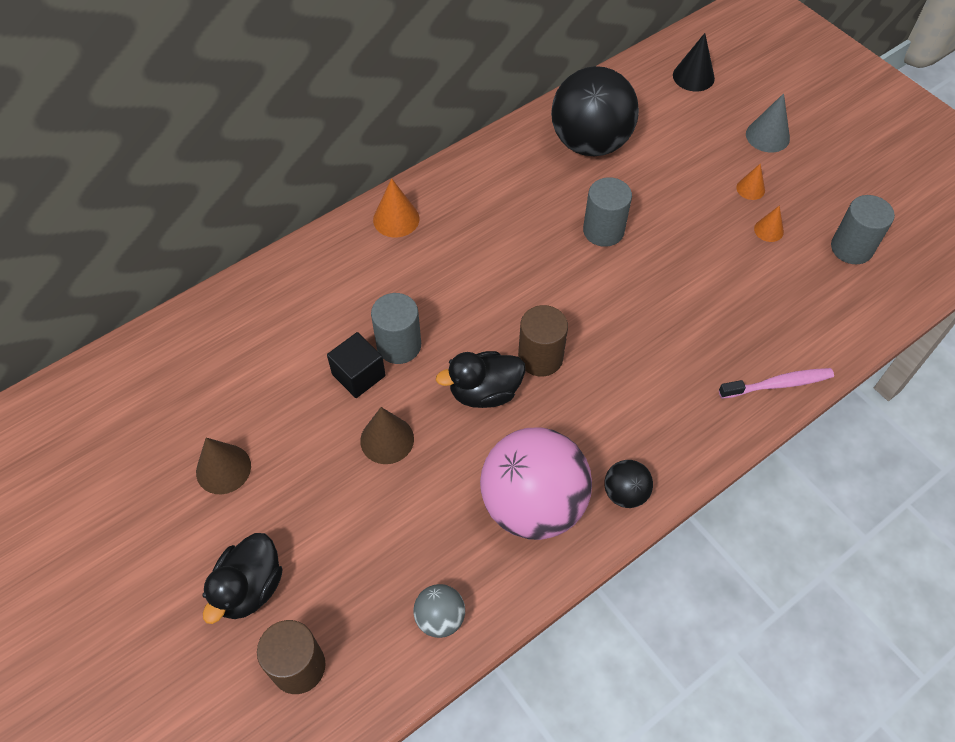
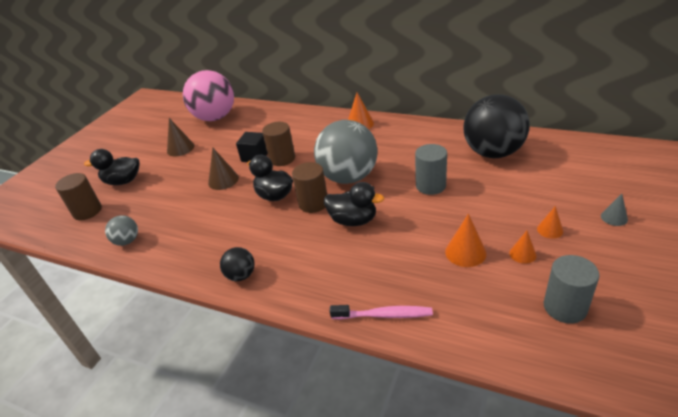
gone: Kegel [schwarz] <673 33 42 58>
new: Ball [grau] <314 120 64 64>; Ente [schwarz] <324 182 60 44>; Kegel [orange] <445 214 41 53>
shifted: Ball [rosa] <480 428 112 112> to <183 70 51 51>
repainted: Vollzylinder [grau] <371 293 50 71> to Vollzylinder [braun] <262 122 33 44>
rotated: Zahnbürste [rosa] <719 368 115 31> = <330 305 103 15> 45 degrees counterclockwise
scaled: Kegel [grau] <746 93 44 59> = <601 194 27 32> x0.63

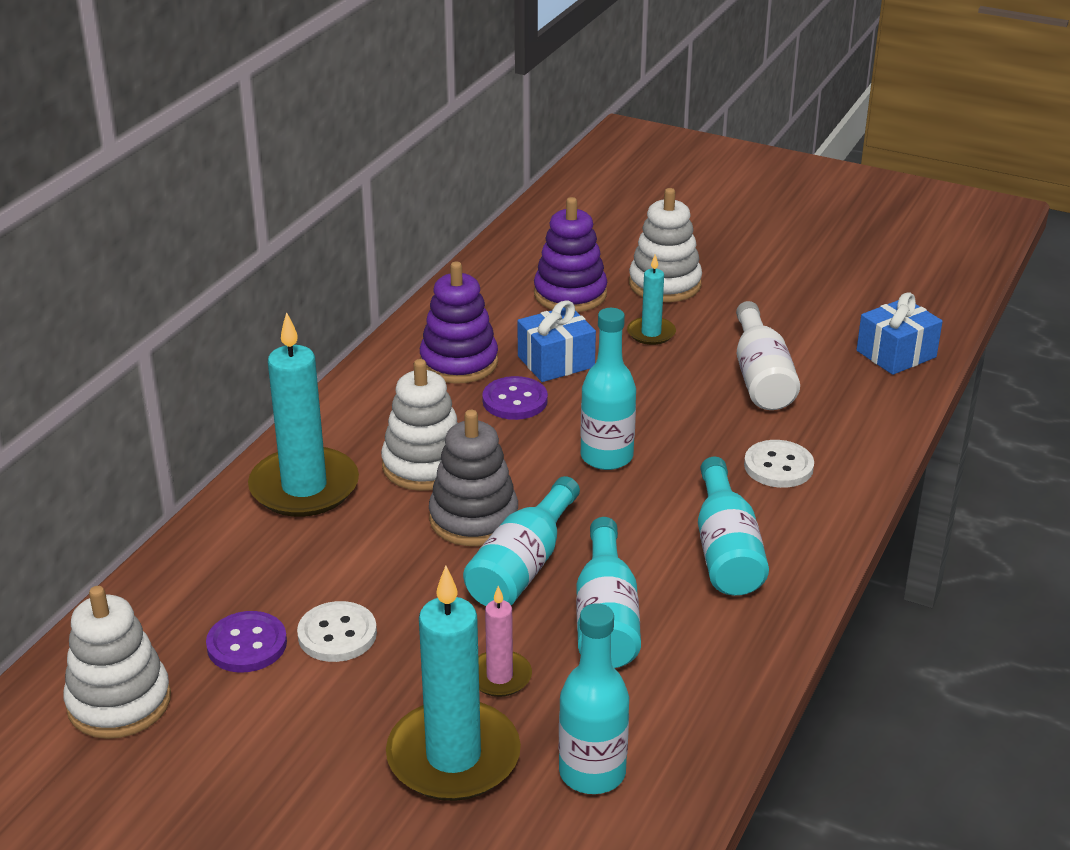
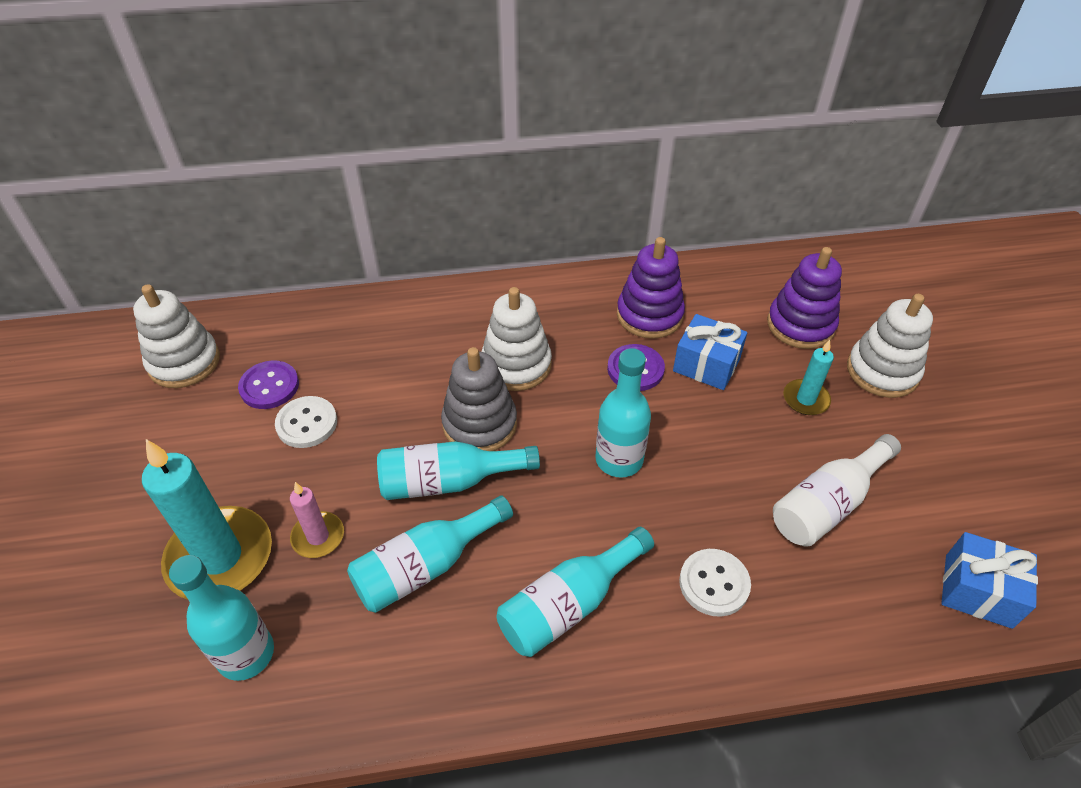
gone: Kerze [türkis] <248 312 111 205>

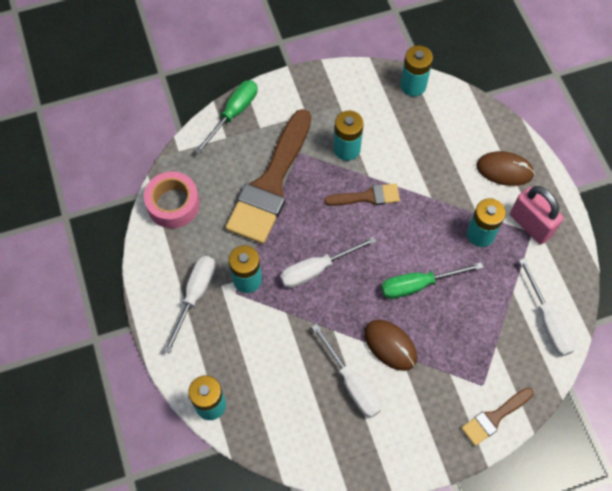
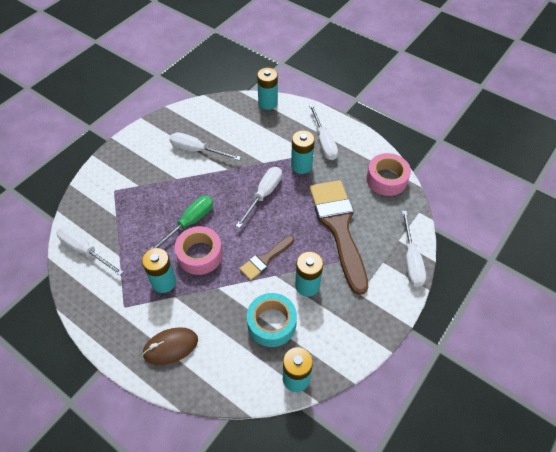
gone: Computermaus [braun] <364 320 53 51>; Pinsel [braun] <462 388 72 58>; Vorhängeschloss [rosa] <510 186 54 58>
new: Klebeband [rosa] <175 226 48 49>; Klebeband [türkis] <247 293 50 54>
repainted: Schraubenzieher [grün] <195 80 62 74> to Schraubenzieher [weiß] <402 211 24 76>

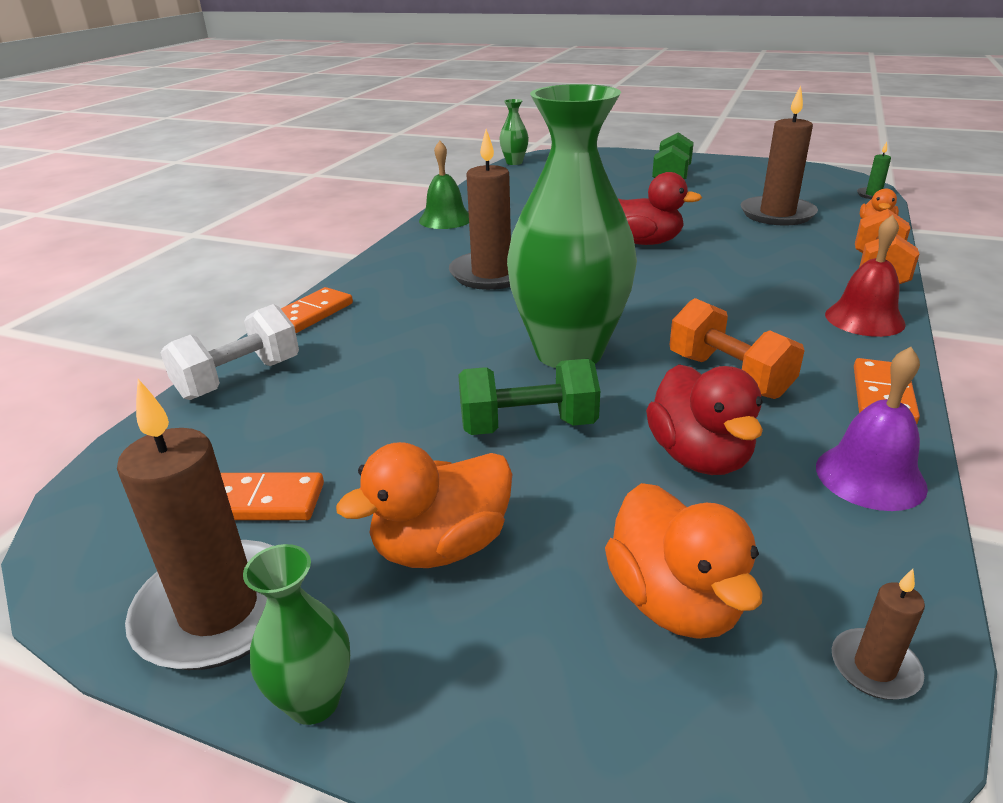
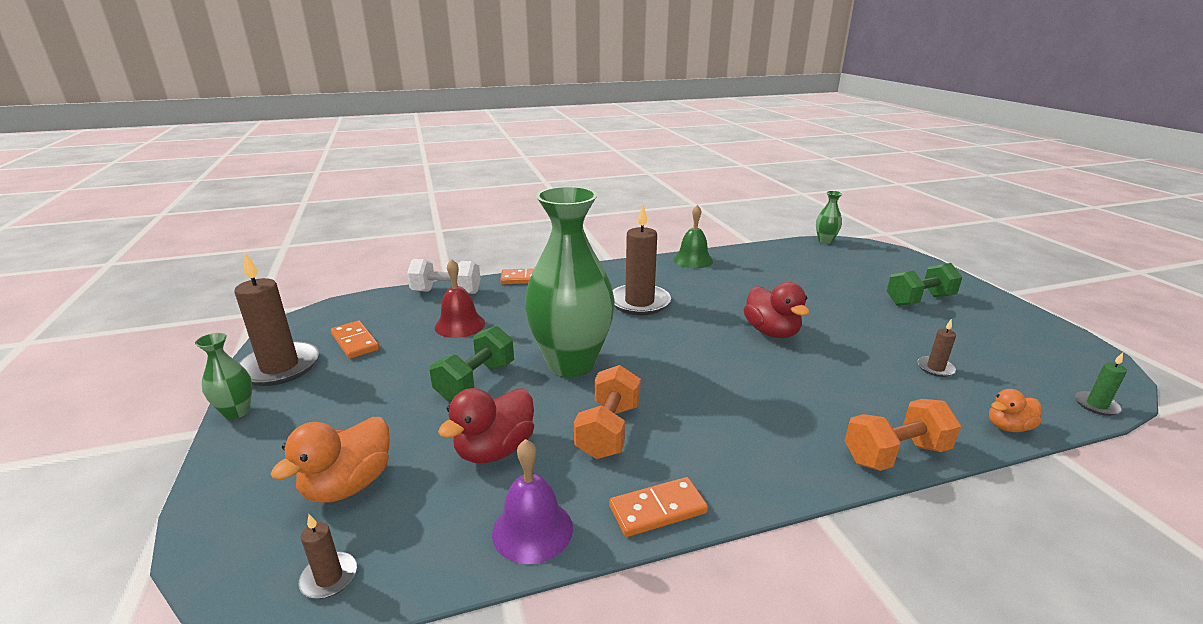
gone: Ente [orange] <336 442 176 126>
shifted: Glocke [rot] <825 215 81 122> to <435 259 50 79>
rotated: Hantel [grün] <458 359 142 76> = <430 326 84 76> 75 degrees clockwise
scaled: Kerze [braun] <741 85 77 141> = <918 319 38 58> x0.46

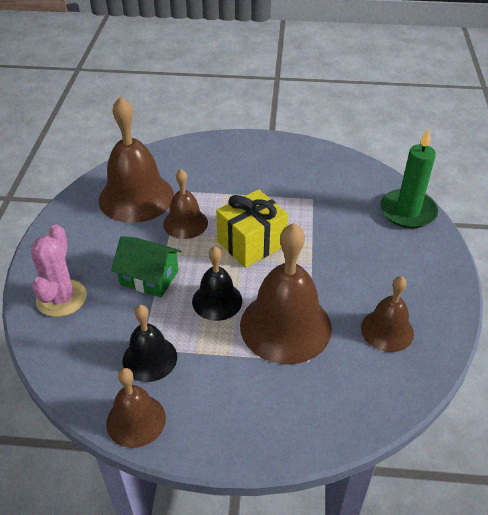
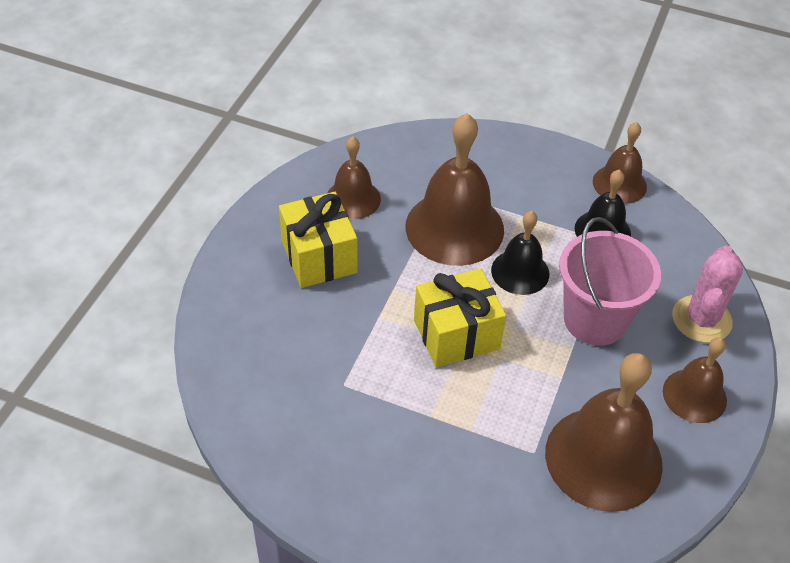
gone: Kerze [grün] <380 128 58 100>
new: Geschenk [gelb] <279 192 78 96>
shifted: Glocke [braun] <163 169 45 70> to <663 337 64 86>
swapped: Haus [grün] <111 236 71 61> to Eimer [rosa] <559 217 102 129>

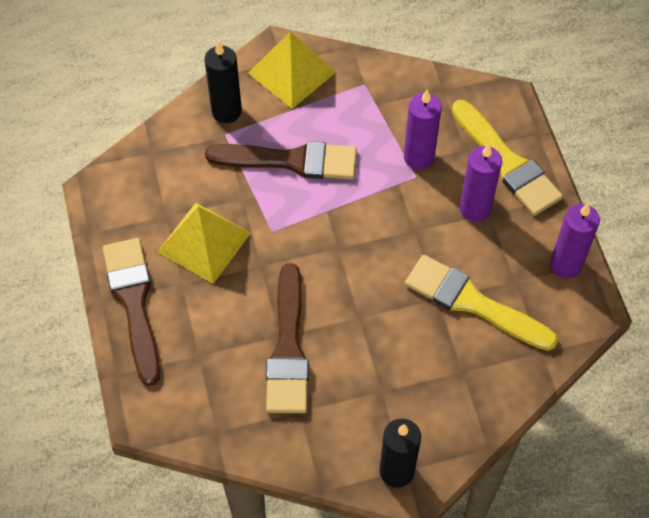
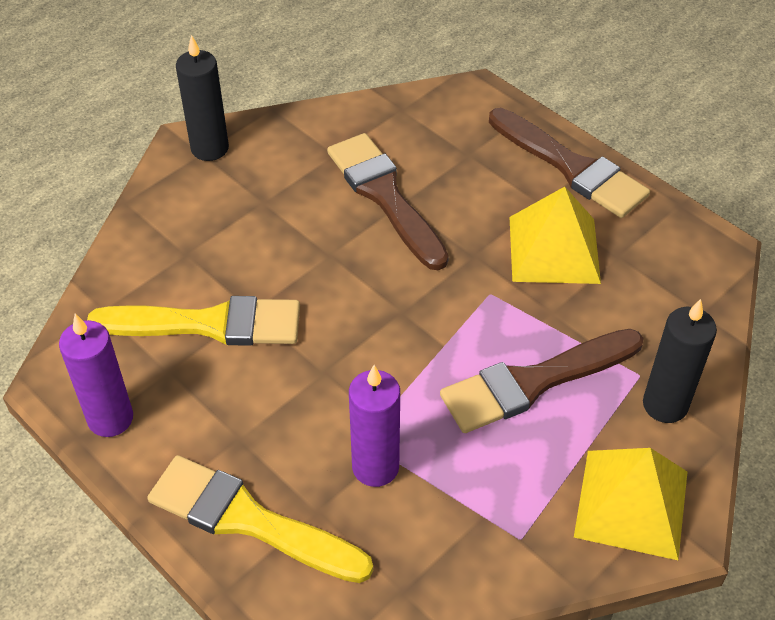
gone: Kerze [lila] <460 144 42 78>

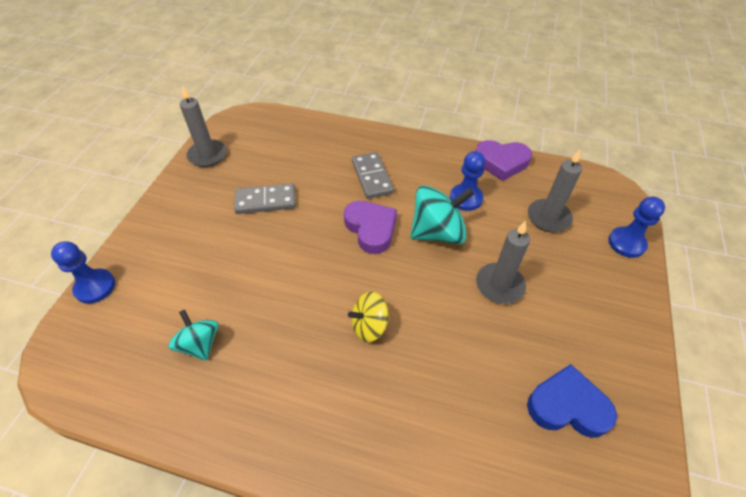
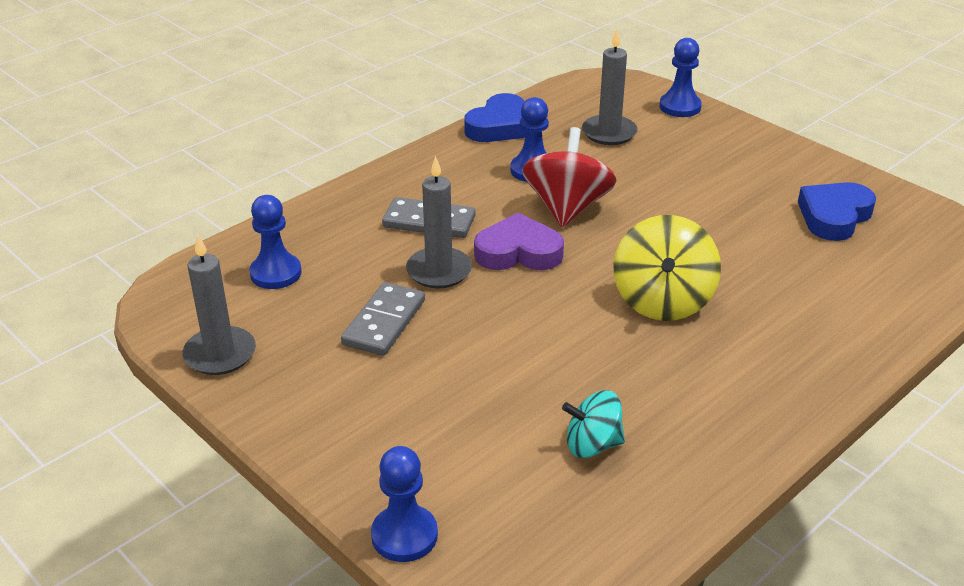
new: Bauer [blau] <249 195 53 94>
shifted: Kerze [grau] <476 221 54 83> to <406 156 66 133>
repainted: Kreisel [türkis] <411 185 63 59> to Kreisel [rot] <522 127 95 100>; Herz [lila] <476 140 56 41> to Herz [blau] <464 93 62 49>
scaled: Kreisel [gelb] <348 292 42 50> = <614 215 107 106> x1.64

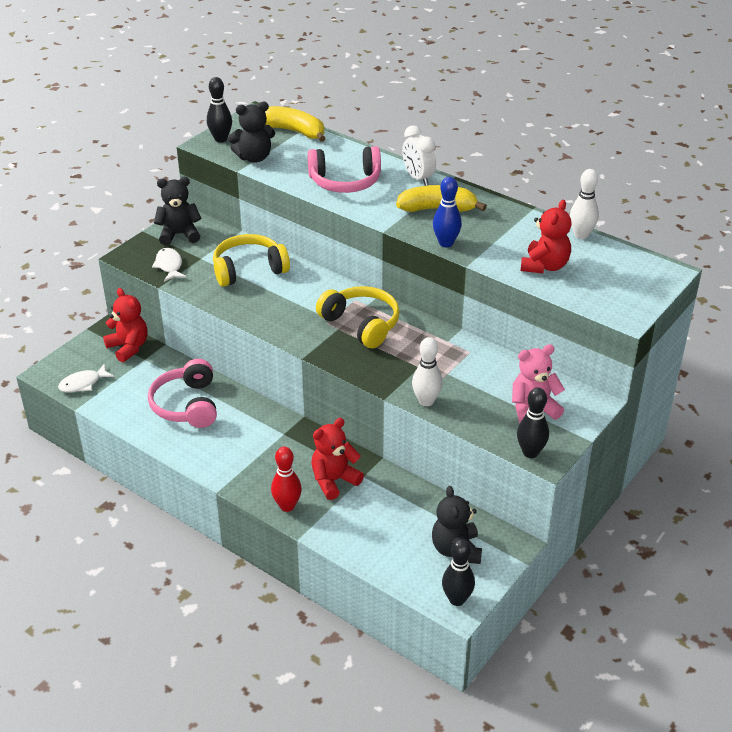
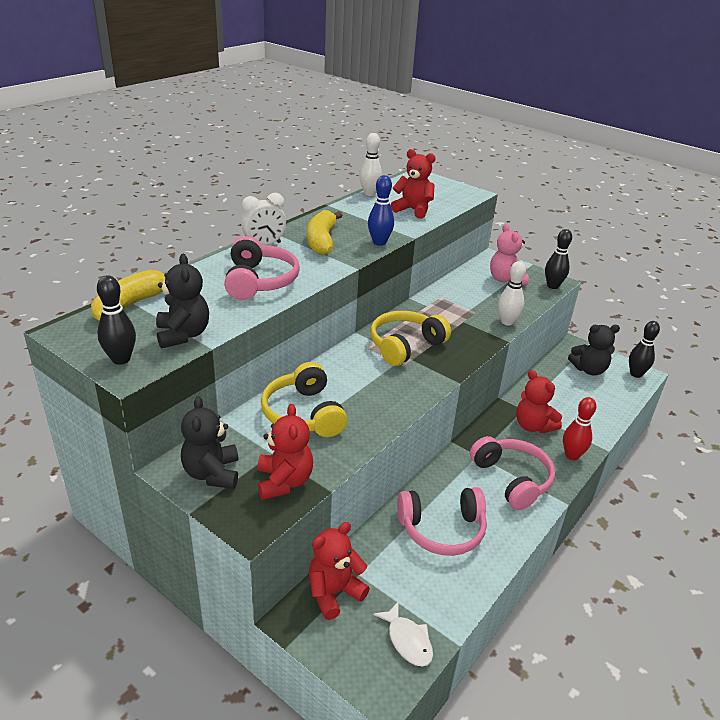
new: Kopfhörer [rosa] <470 436 85 74>
swapped: Fisch [weiß] <152 248 34 34> to Teddybär [rot] <258 404 55 96>

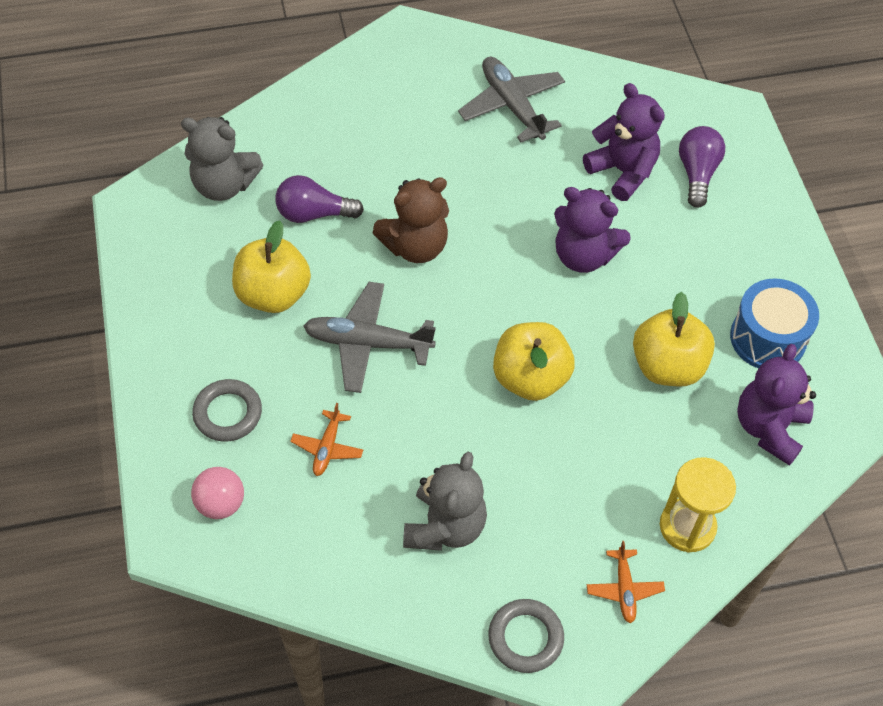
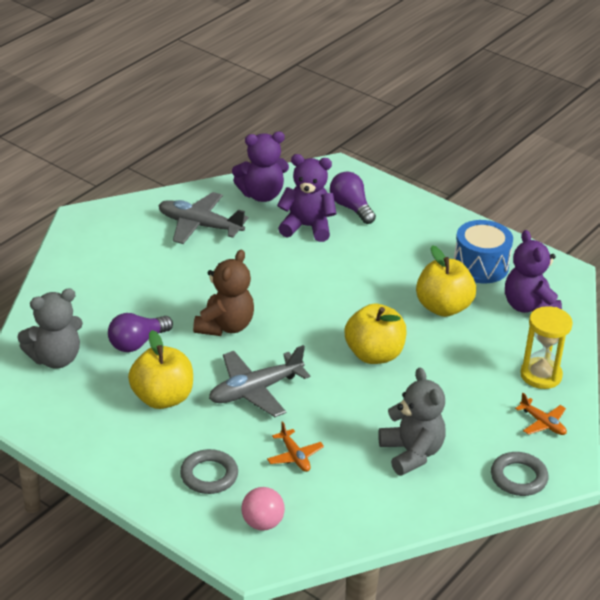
shifted: Teddybär [lila] <554 187 77 86> to <232 132 57 70>

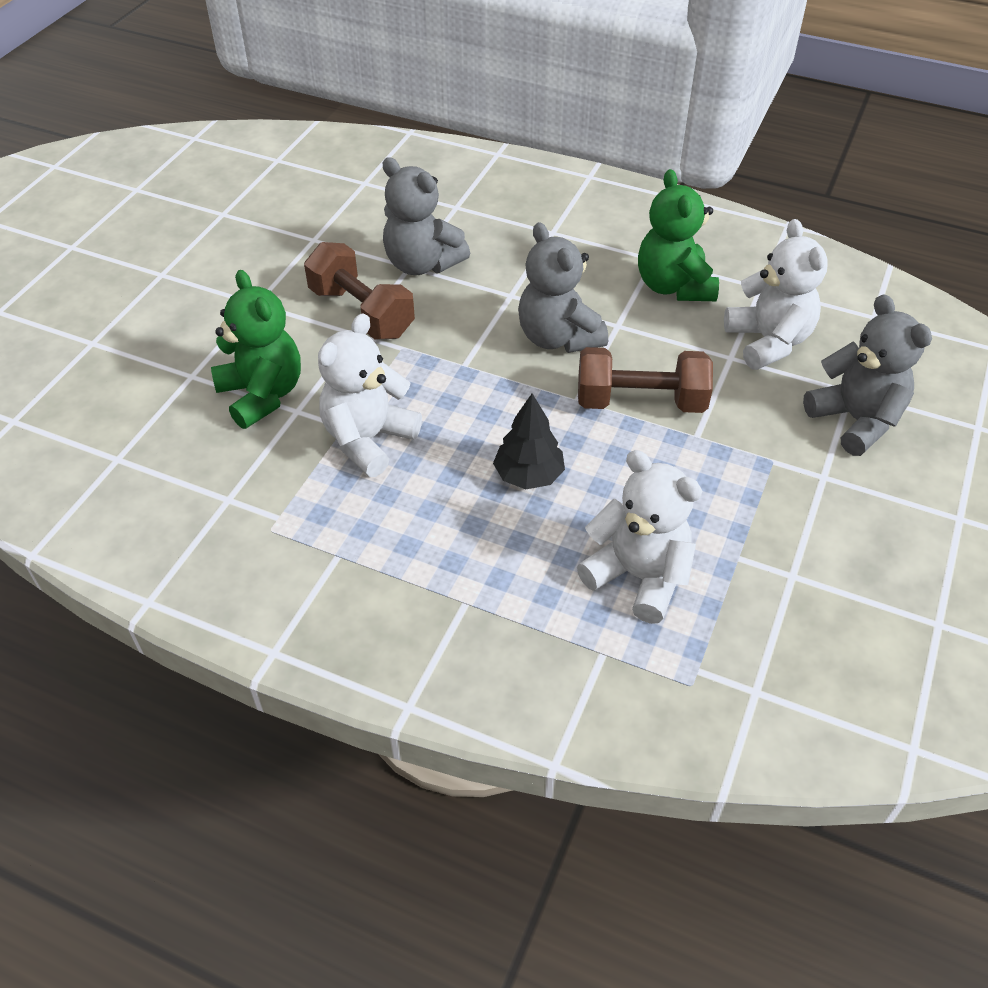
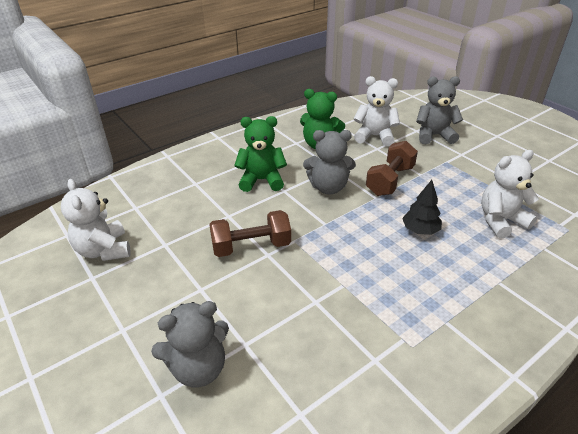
shifted: Teddybär [grün] <211 270 90 159> to <234 116 53 76>; Teddybär [weiß] <318 313 104 164> to <61 179 70 82>; Teddybär [grau] <382 157 88 118> to <151 301 78 86>

